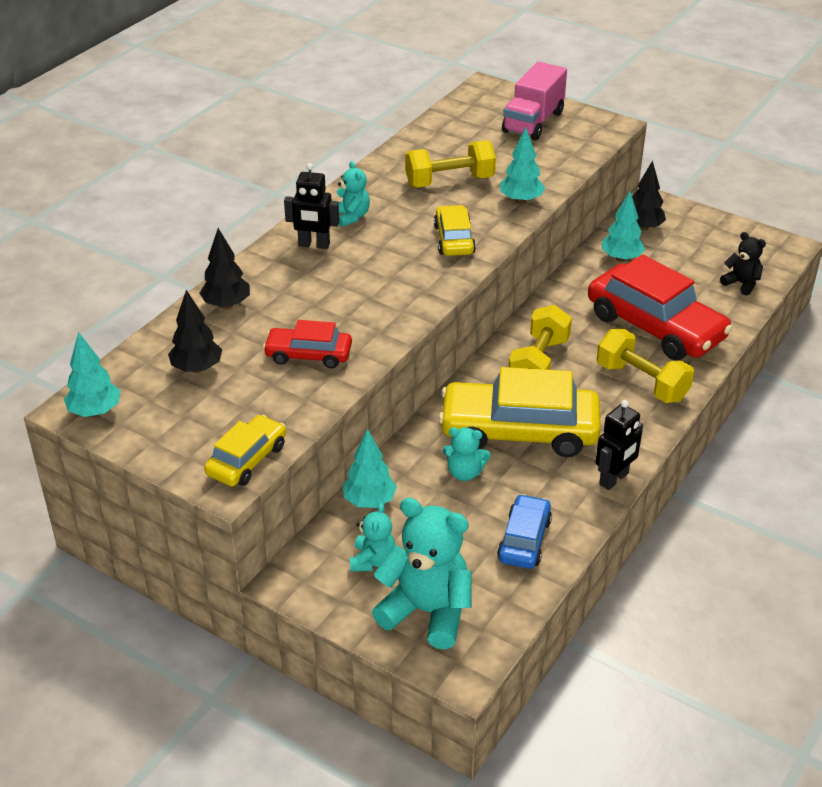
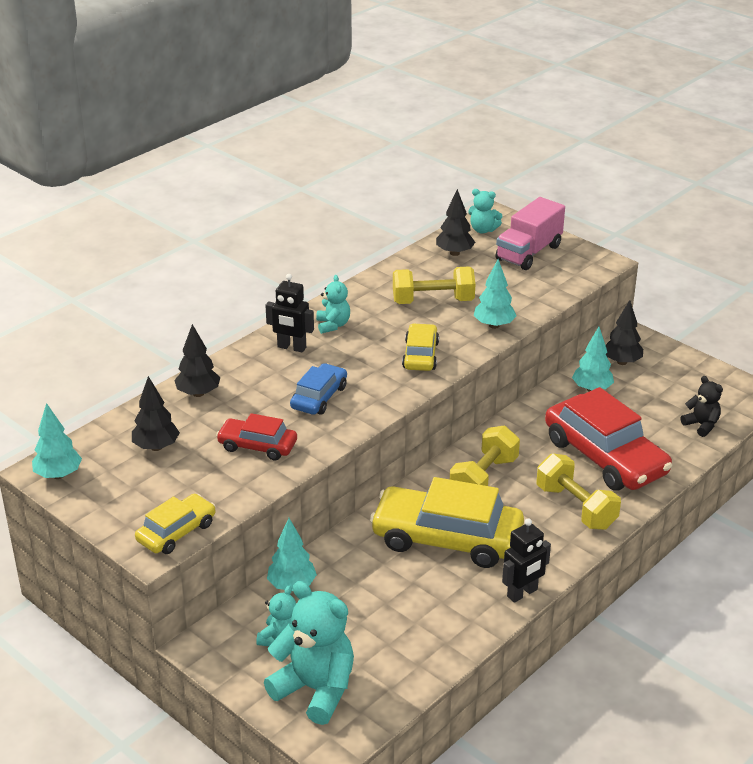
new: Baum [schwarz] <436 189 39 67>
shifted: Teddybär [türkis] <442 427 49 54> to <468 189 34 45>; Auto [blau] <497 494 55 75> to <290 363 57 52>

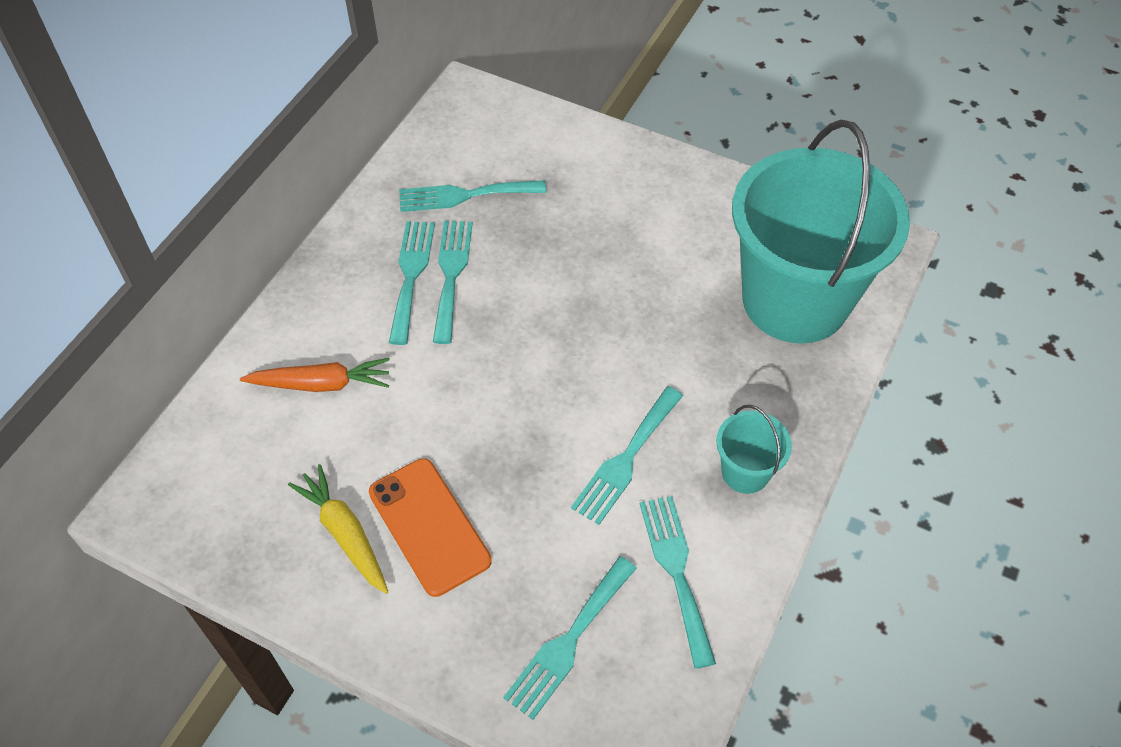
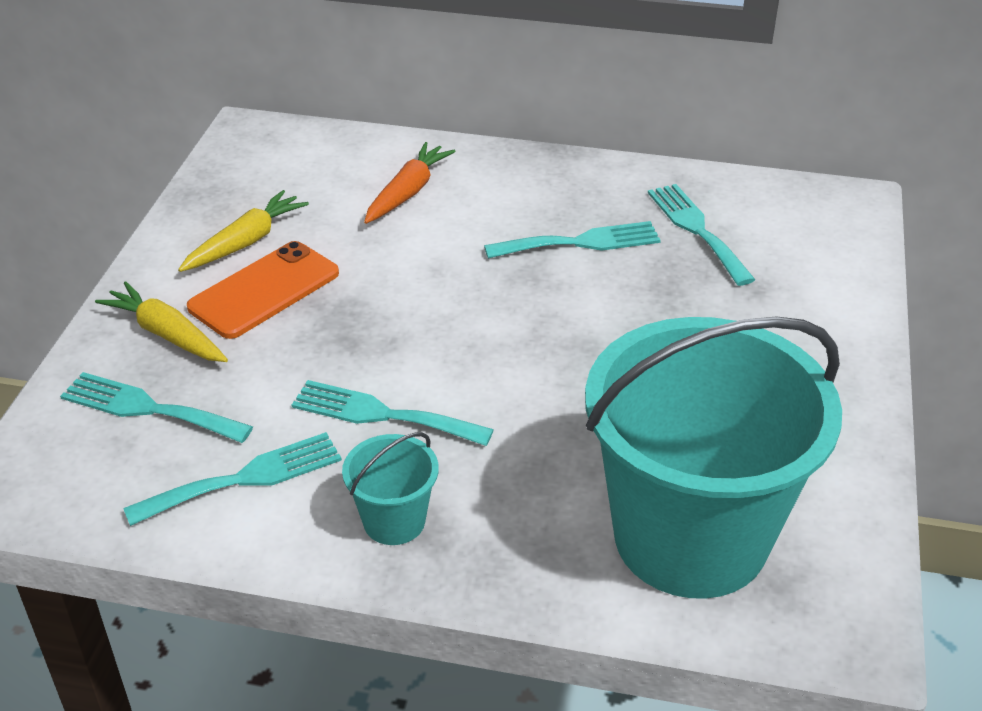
gone: Gabel [türkis] <389 221 46 124>
new: Karotte [gelb] <95 281 133 81>
rotated: Karotte [orange] <240 358 150 34> = <364 142 92 82> 135 degrees counterclockwise

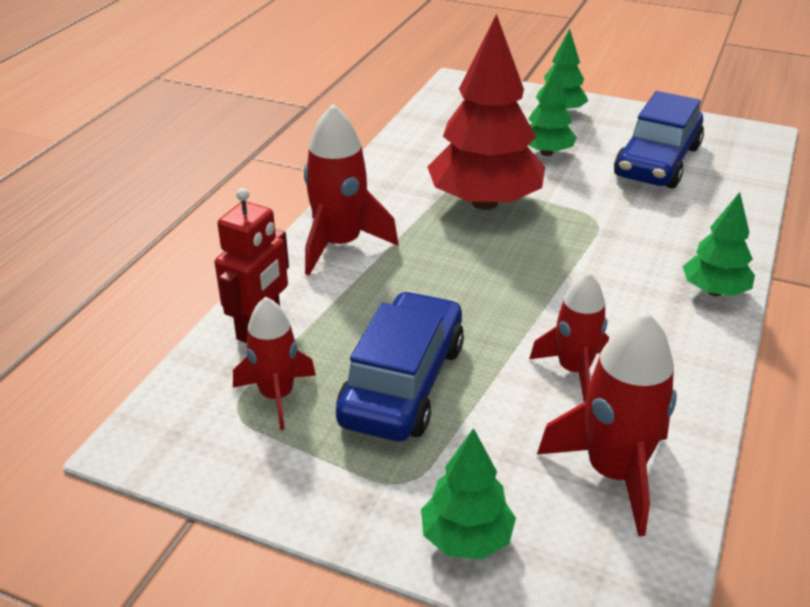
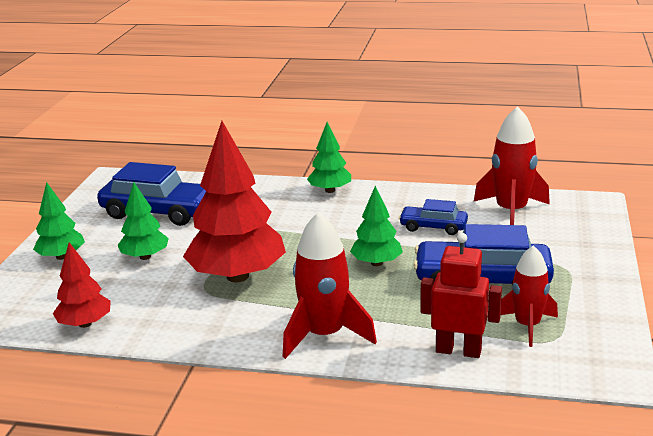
new: Baum [rot] <53 242 58 86>
shifted: Baum [grün] <421 428 95 131> to <350 186 53 80>
swapped: Rakete [rot] <529 272 80 130> to Auto [blau] <399 199 69 36>

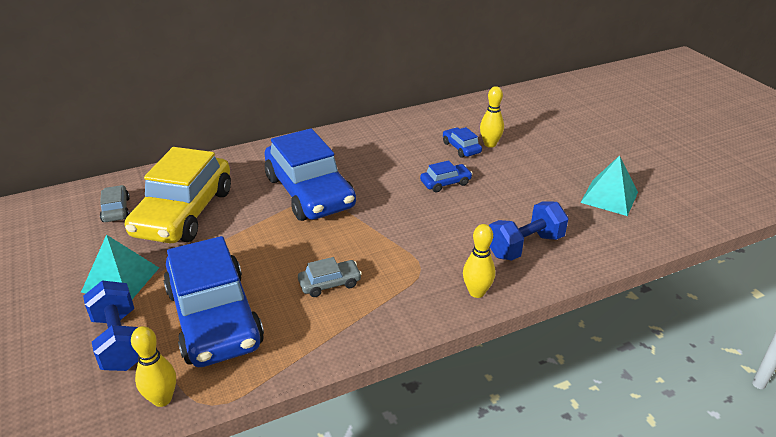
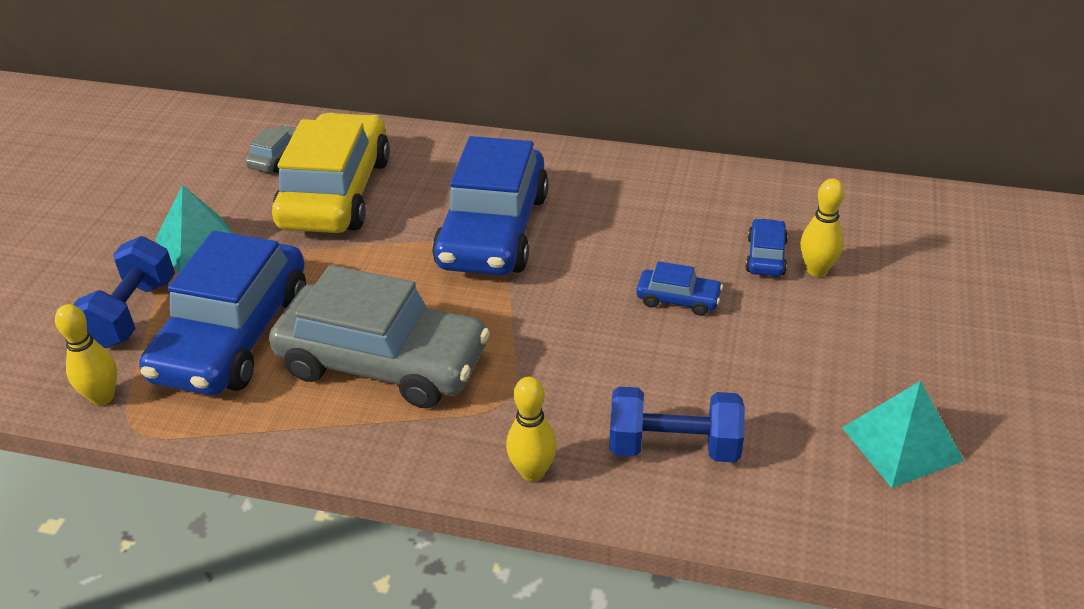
rotated: Auto [gelb] <125 147 106 96> = <272 113 118 120> 135 degrees clockwise
scaled: Auto [grau] <298 257 64 40> = <269 265 221 143> x2.39

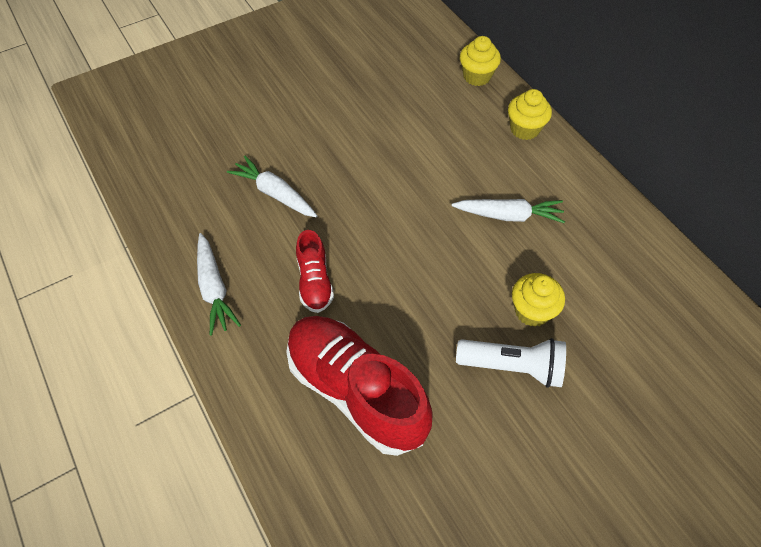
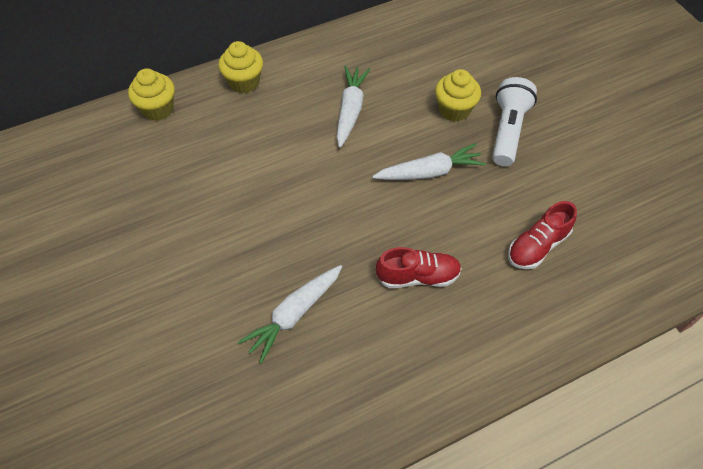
shifted: Karotte [weiß] <197 233 44 103> to <372 143 114 37>
scaled: Schuh [rot] <286 316 147 140> = <508 201 69 68> x0.51

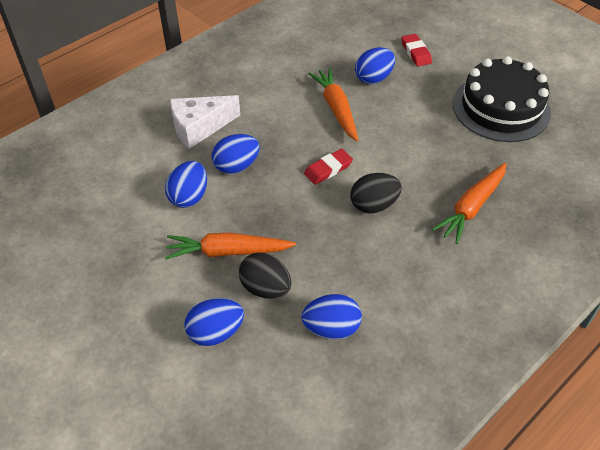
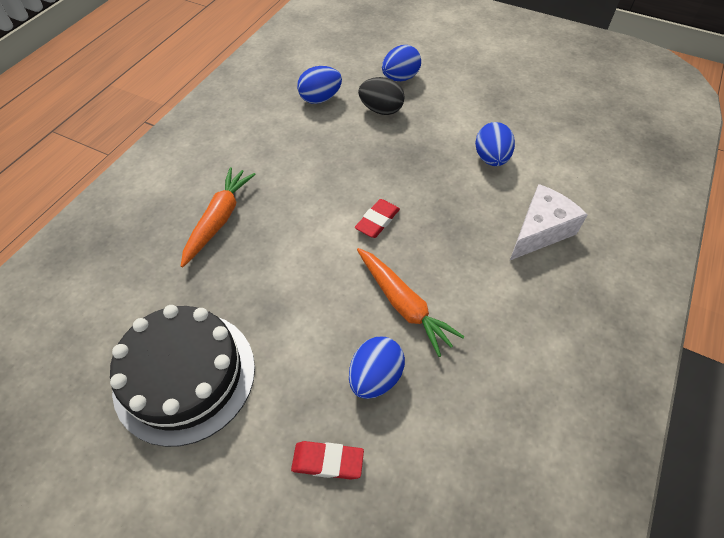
gone: Karotte [orange] <165 232 131 28>; Ei [blau] <212 134 48 40>; Ei [schwarz] <350 173 52 41>
rotated: Radiergummi [rot] <401 34 31 32> = <291 441 73 39> 45 degrees counterclockwise

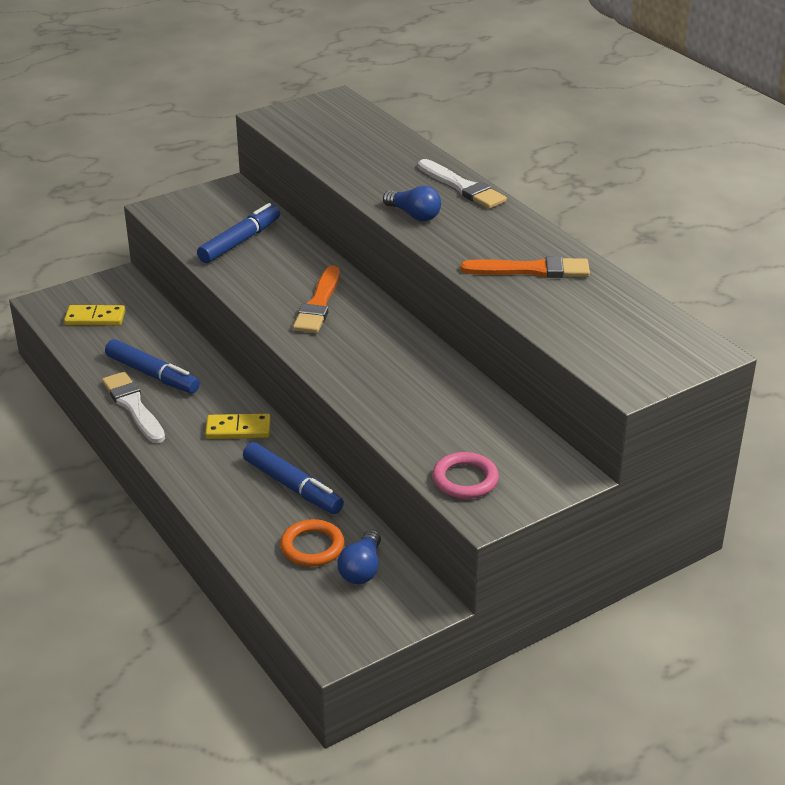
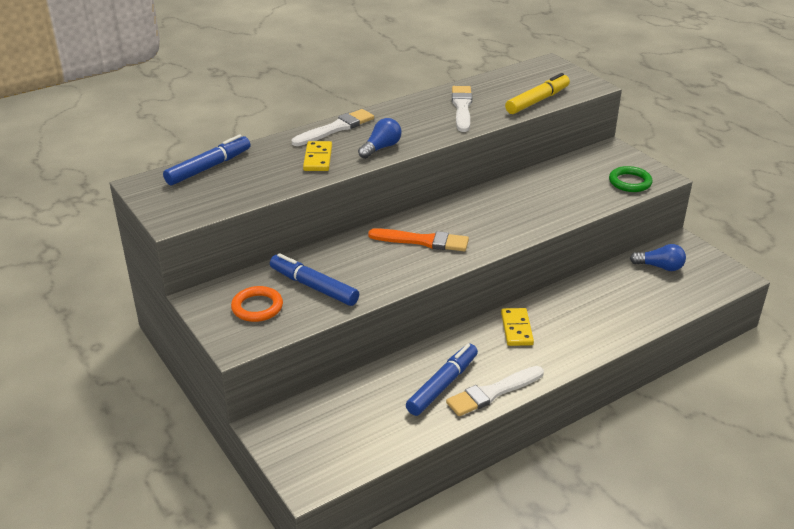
new: Filzstift [gelb] <505 73 65 41>
shifted: Dominostein [gelb] <64 305 61 21> to <303 141 29 30>; Filzstift [blau] <243 442 101 72> to <163 135 87 50>; Ring [orange] <280 519 64 48> to <231 286 52 36>
repainted: Ring [rosa] <432 452 67 47> to Ring [grün] <609 166 44 26>; Pinsel [orange] <461 256 129 22> to Pinsel [weiß] <452 86 20 46>

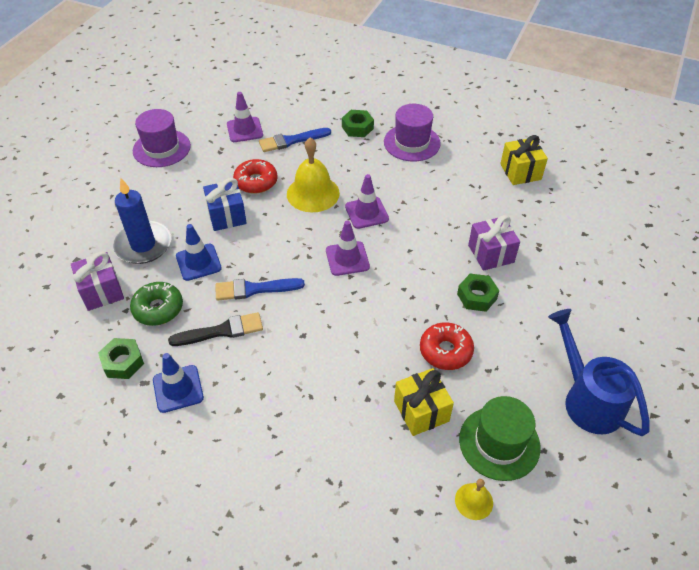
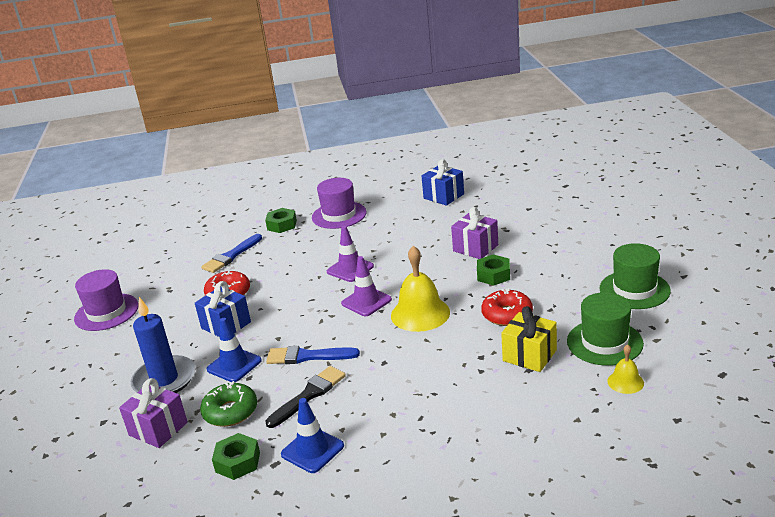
gone: Leitkegel [lila] <227 92 36 50>
shifted: Glocke [gelb] <287 138 53 74> to <391 246 59 86>
swapped: Gießkanne [blau] <548 309 102 127> to Hut [grün] <600 243 71 66>
repainted: Geschenk [gelb] <500 135 48 50> to Geschenk [blau] <422 159 42 47>
rotated: Pinsel [blau] <215 278 90 23> = <266 346 94 18> 45 degrees clockwise

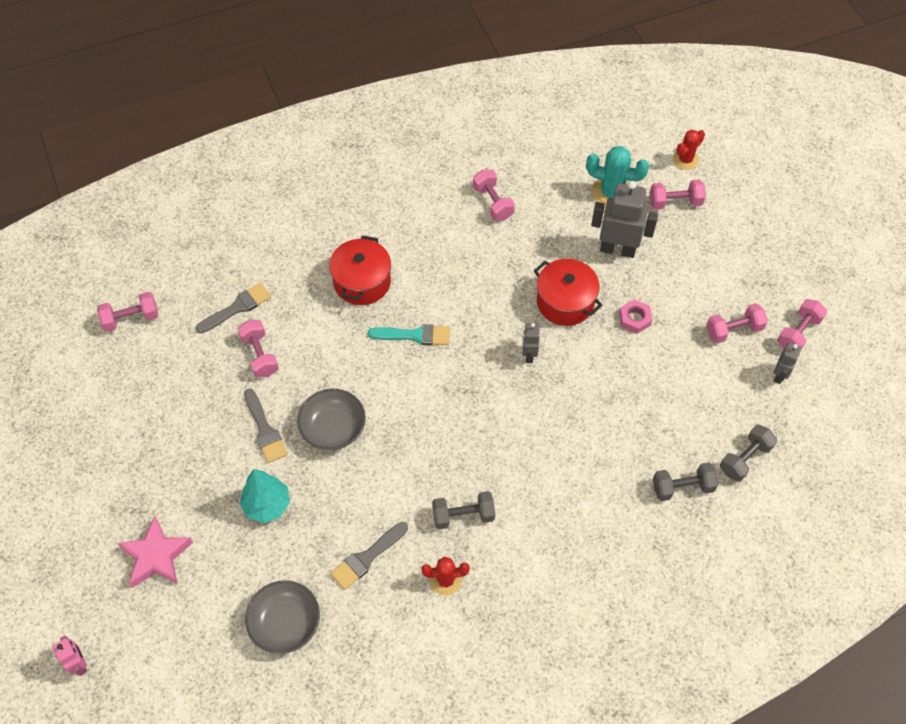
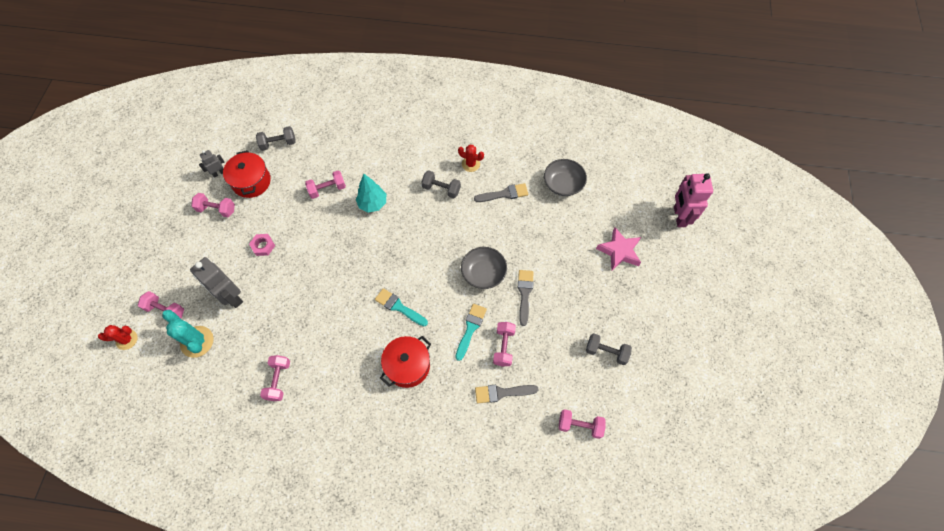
gone: Roboter [grau] <522 323 18 40>
new: Pinsel [türkis] <455 304 32 57>
shifted: Baum [türkis] <240 469 50 54> to <356 174 30 39>; Kochtopf [rot] <534 259 68 67> to <223 150 48 48>; Hantel [grau] <653 462 66 39> to <586 333 46 32>; Hantel [rosa] <777 299 50 50> to <305 170 41 29>
scaled: Roboter [rosa] <52 636 35 40> = <674 173 39 54> x1.91

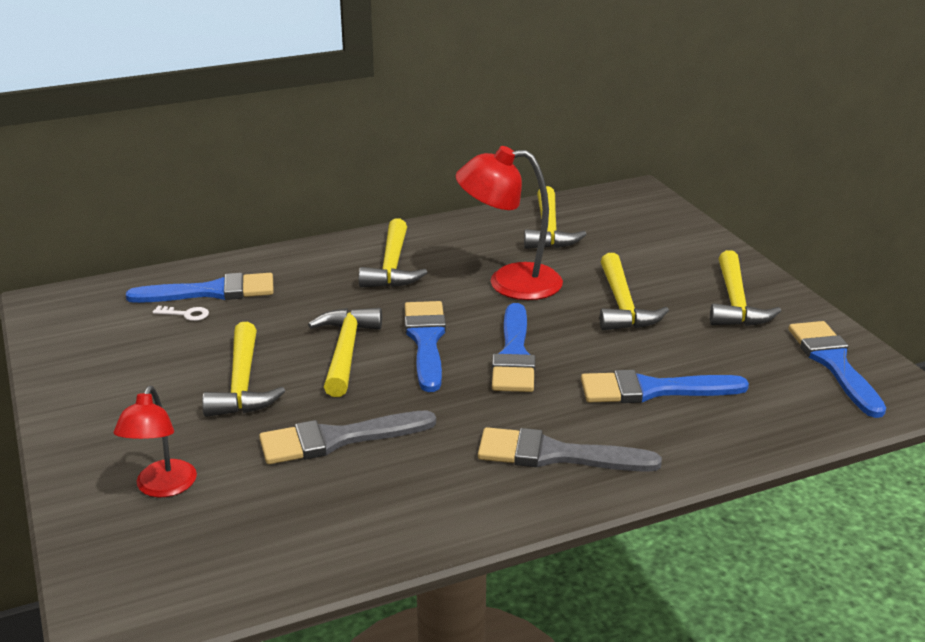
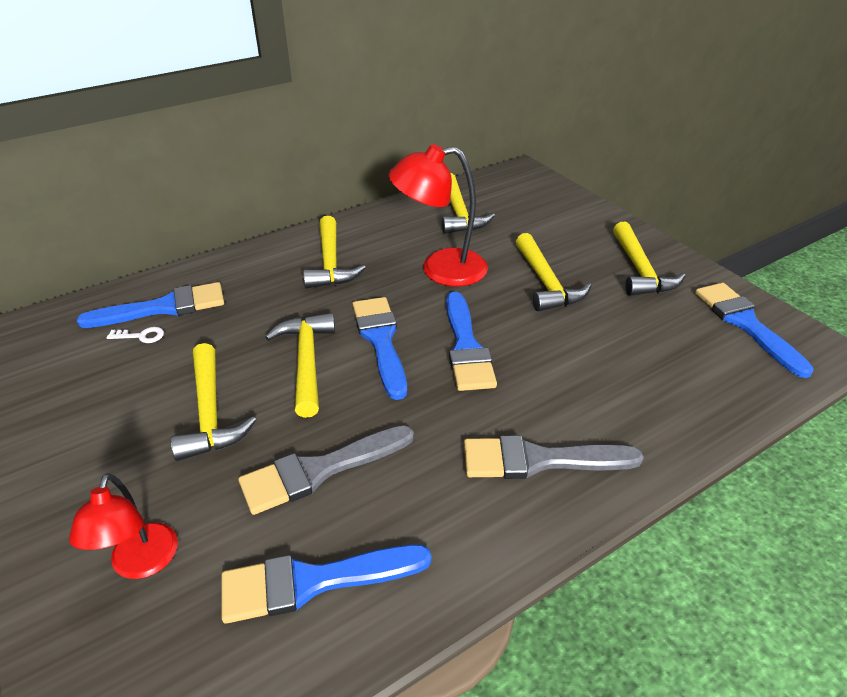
shifted: Pinsel [blau] <581 370 168 33> to <221 545 211 79>

